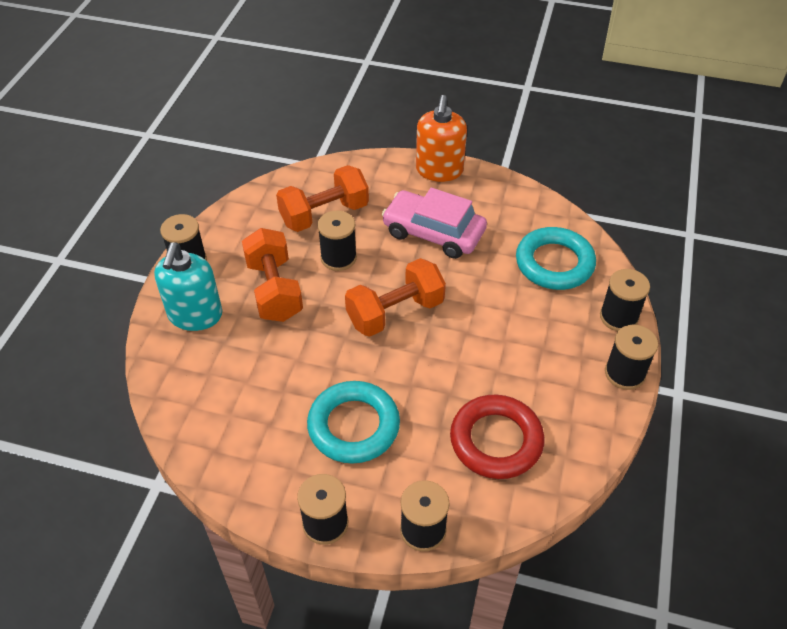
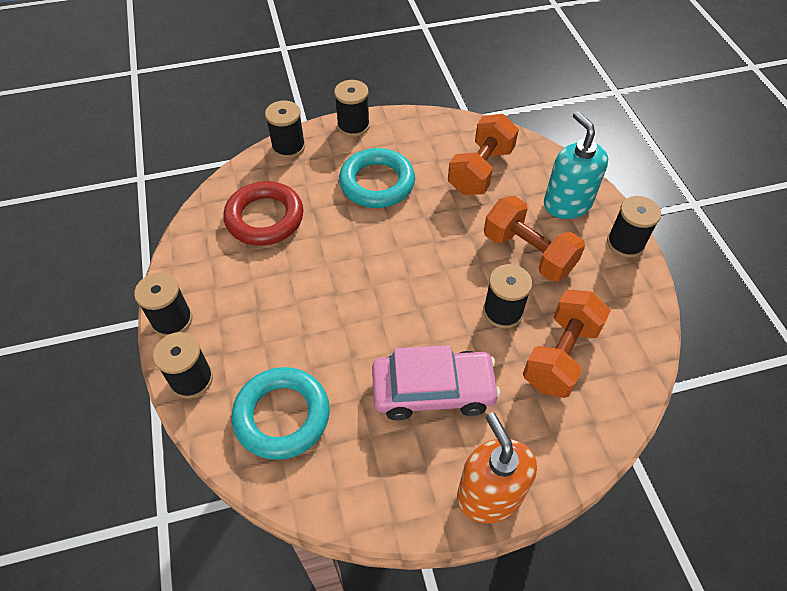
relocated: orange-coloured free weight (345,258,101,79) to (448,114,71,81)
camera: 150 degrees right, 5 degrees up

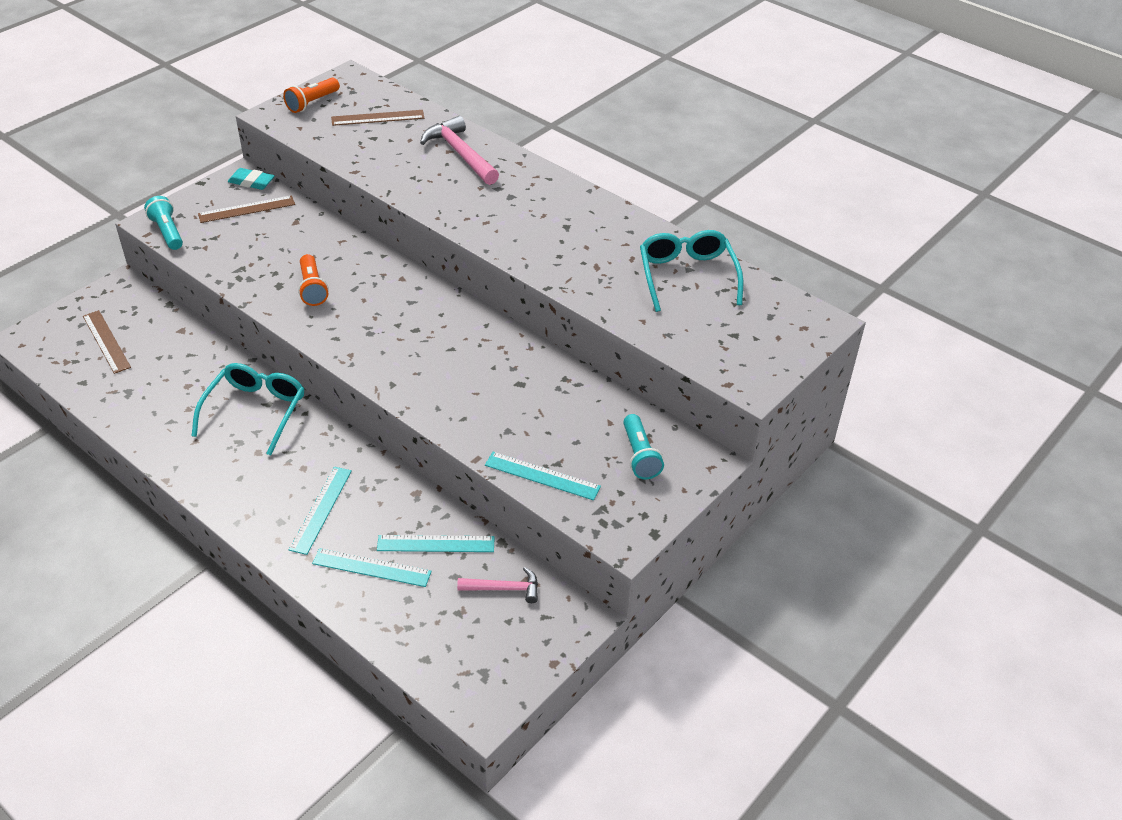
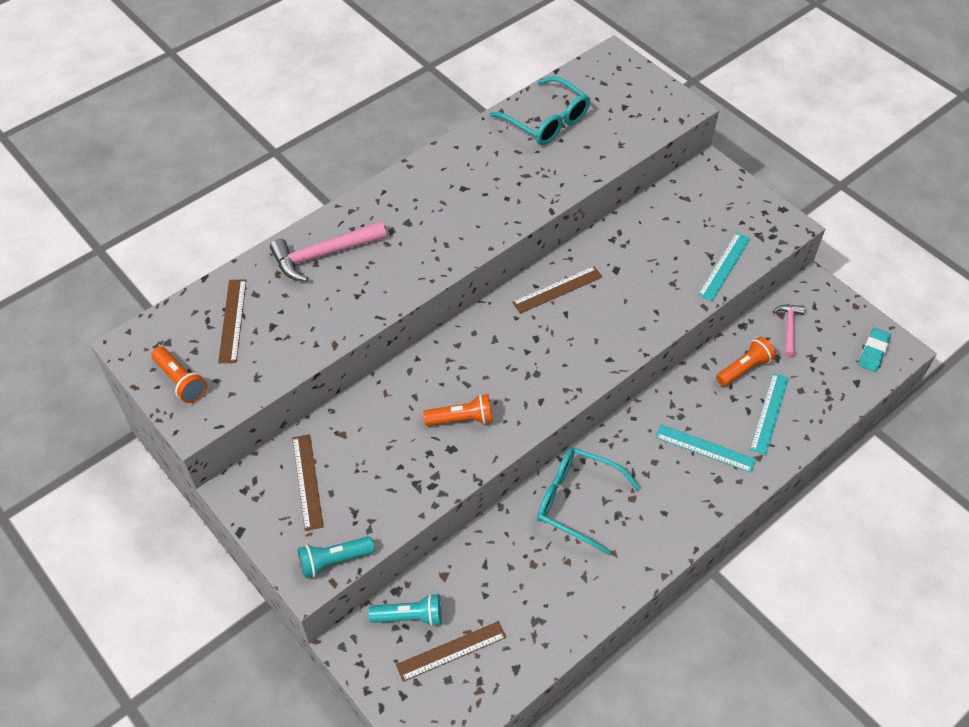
appeared: dark brown ruler (512,266,91,48)
relocated: turquoise gum eraser (228,168,47,22) to (859,328,32,44); turquoise torch (623,414,41,65) to (368,593,74,34)
exchanged: turquoise ruler (377,535,118,17) to orange-coloured torch (716,337,60,49)
spun: turquoise glasses (640,230,103,82) = (490,76,100,69) 135 degrees counterclockwise
camera: 80 degrees left, 10 degrees up

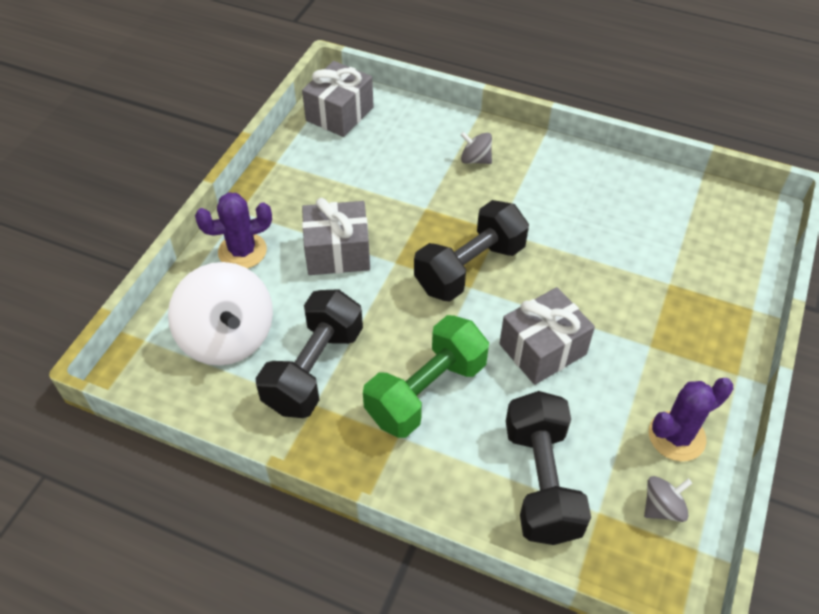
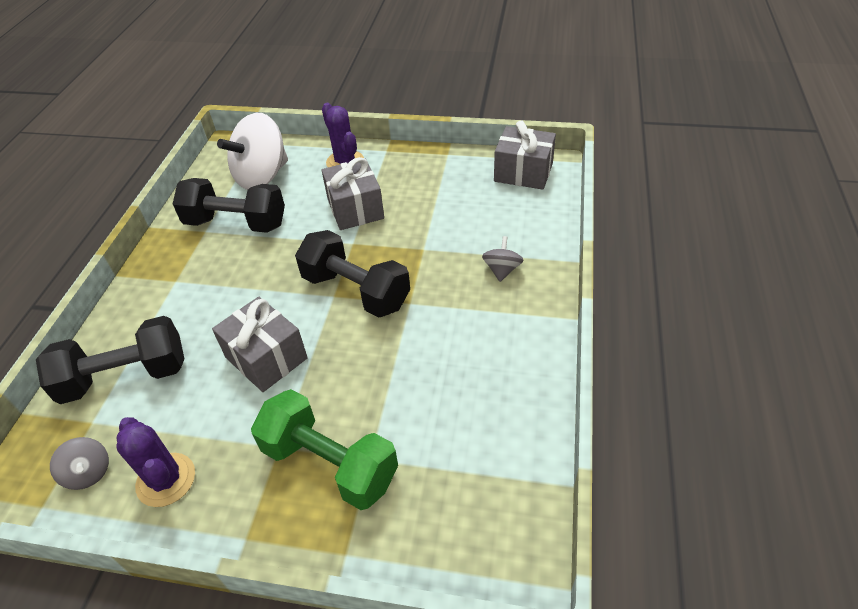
relocated: emerald free weight (363,315,126,123) to (251,389,147,121)
camera: 80 degrees right, 5 degrees down

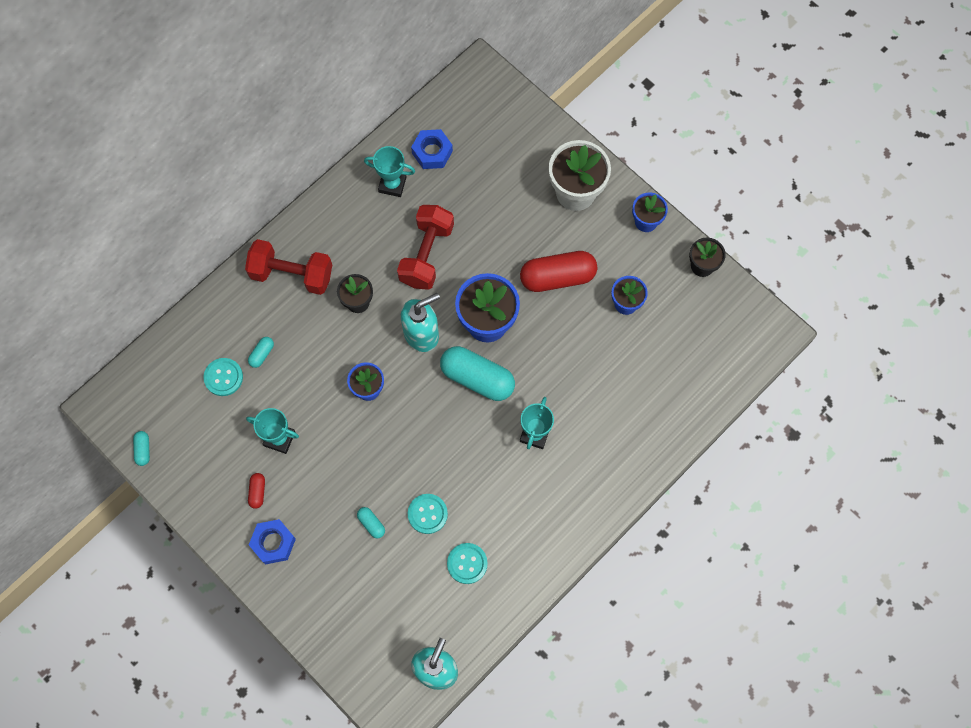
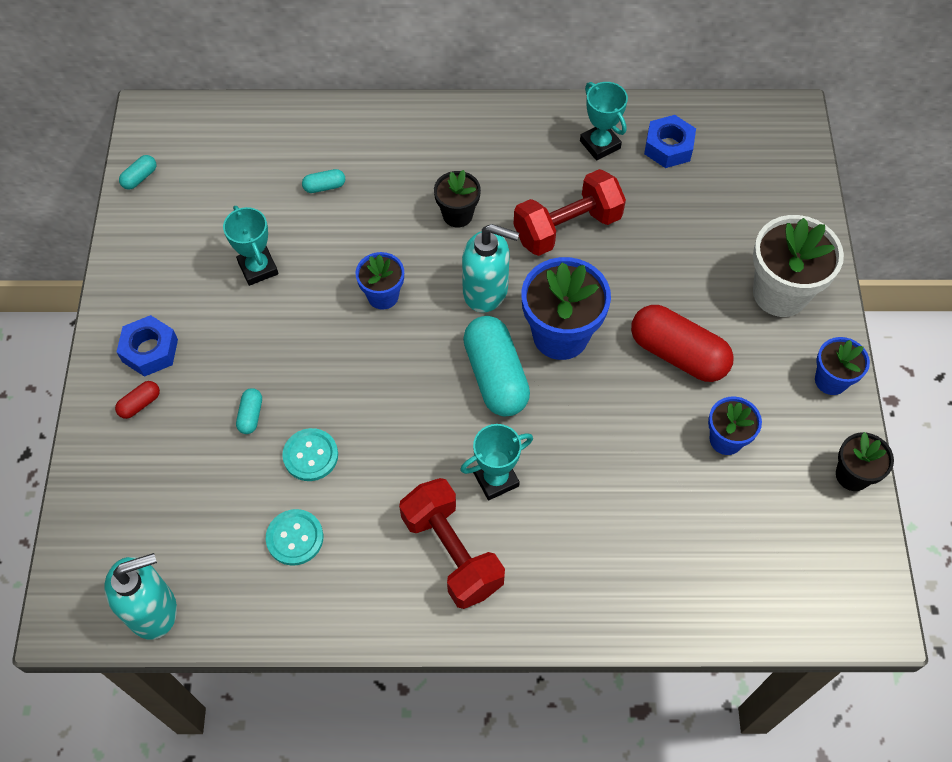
missing: turquoise sewing button (204,358,39,38)
relocated: red free weight (245,239,87,56) to (399,478,106,131); red pill shape (248,473,17,36) to (115,381,45,38)
camera: 45 degrees right, 10 degrees down

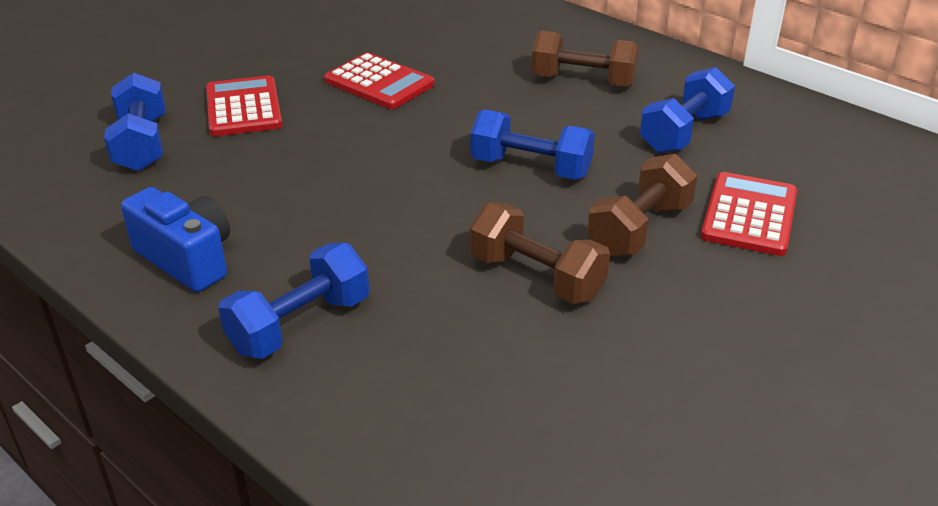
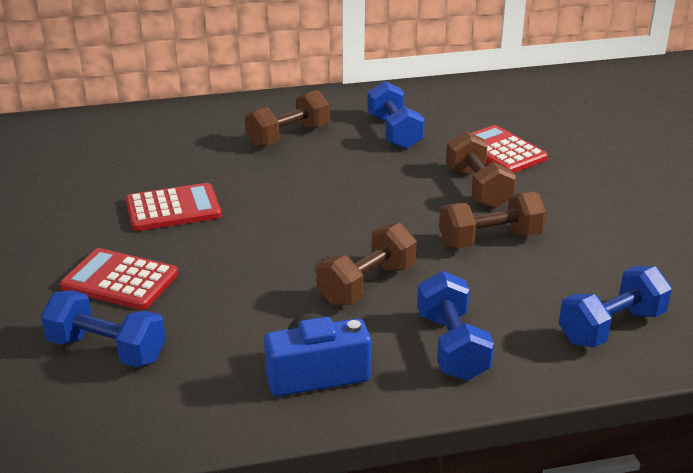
appeared: dark brown free weight (316,223,101,83)
relocated: cobalt free weight (471,109,124,71) to (559,266,113,81)
camera: 55 degrees left, 5 degrees down

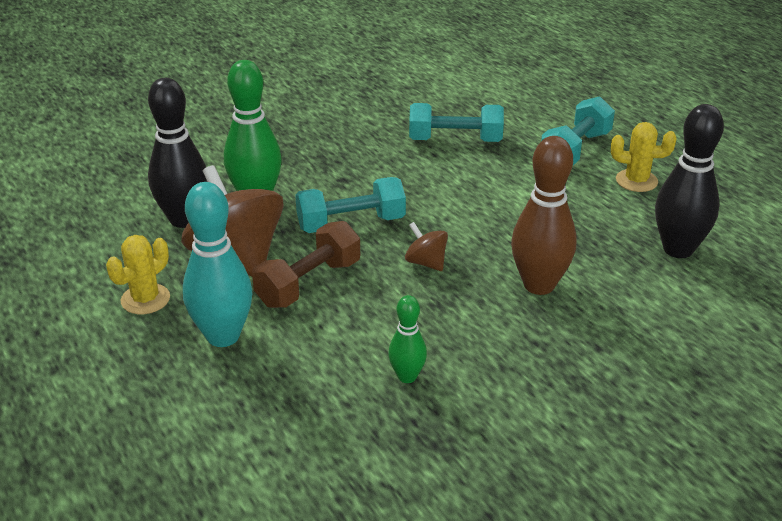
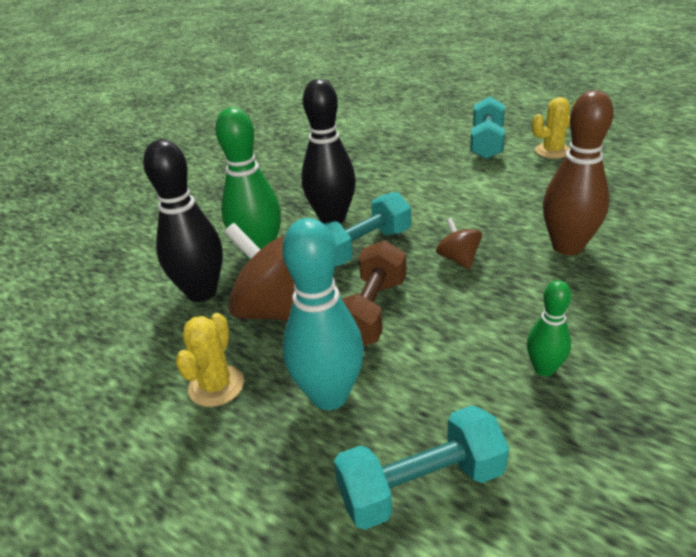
relocated: turquoise free weight (409,103,95,39) to (334,405,175,125); jet-black skittle (655,104,69,154) to (301,79,55,145)
spun: dark brown whirligig (405,222,43,49) = (436,218,46,51) 45 degrees clockwise
camera: 20 degrees left, 0 degrees up

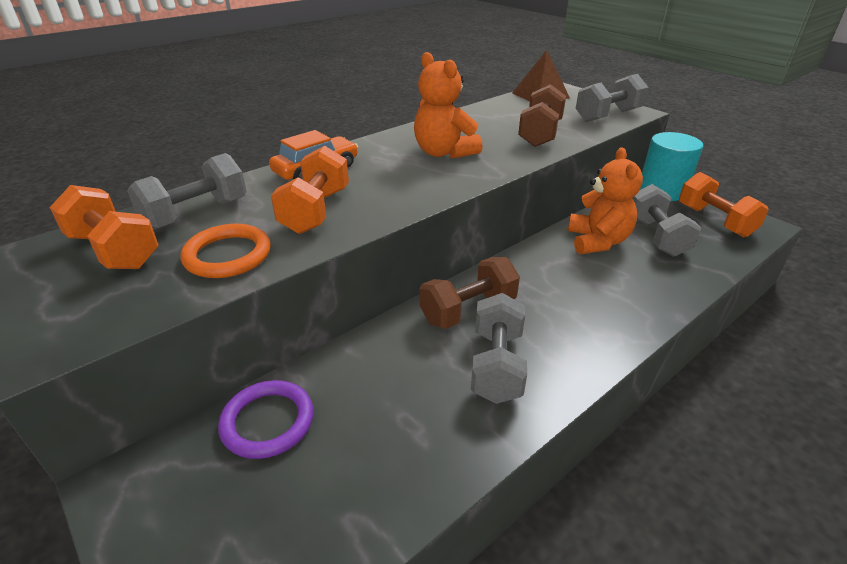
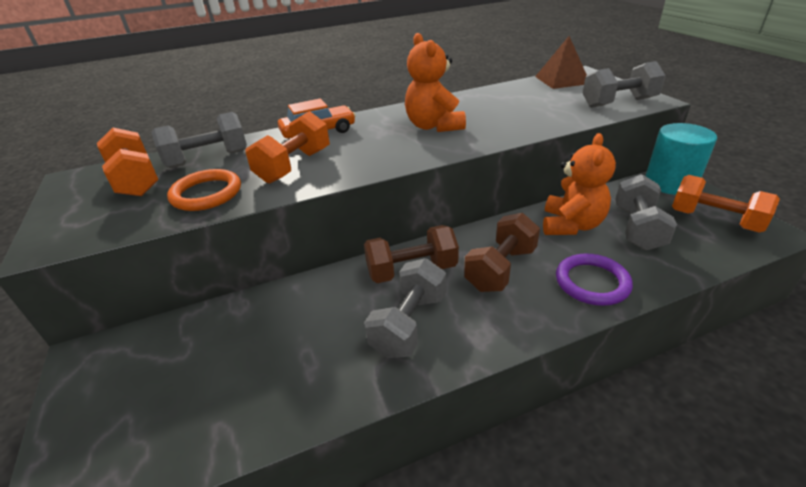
relocated: violet hoop (218,380,95,79) to (556,253,77,53); dark brown free weight (518,84,48,63) to (464,213,76,79)
spun: orange-coloured free weight (679,172,90,65) = (672,175,108,58) 45 degrees counterclockwise
camera: 20 degrees right, 0 degrees up

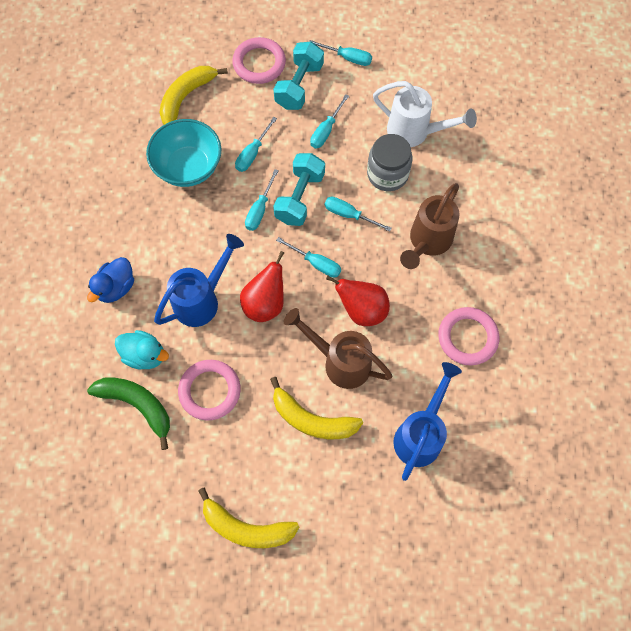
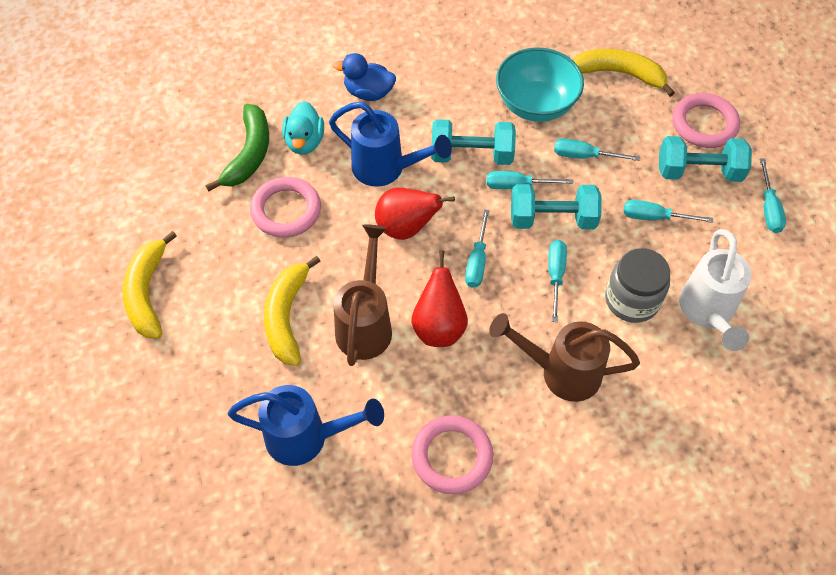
appeared: turquoise free weight (431,119,85,46)
camera: 70 degrees right, 10 degrees down

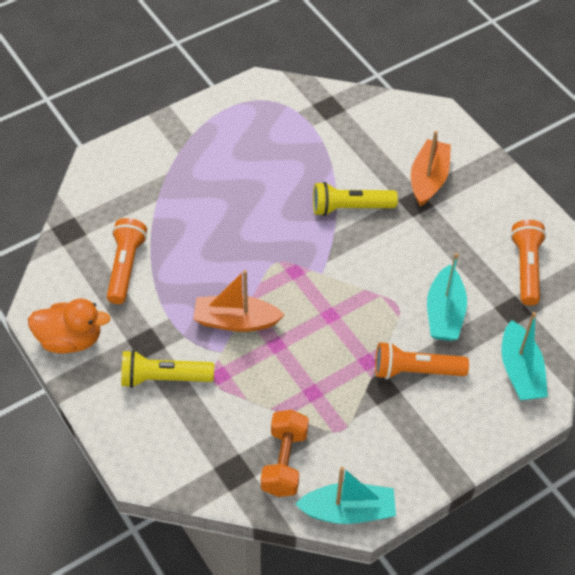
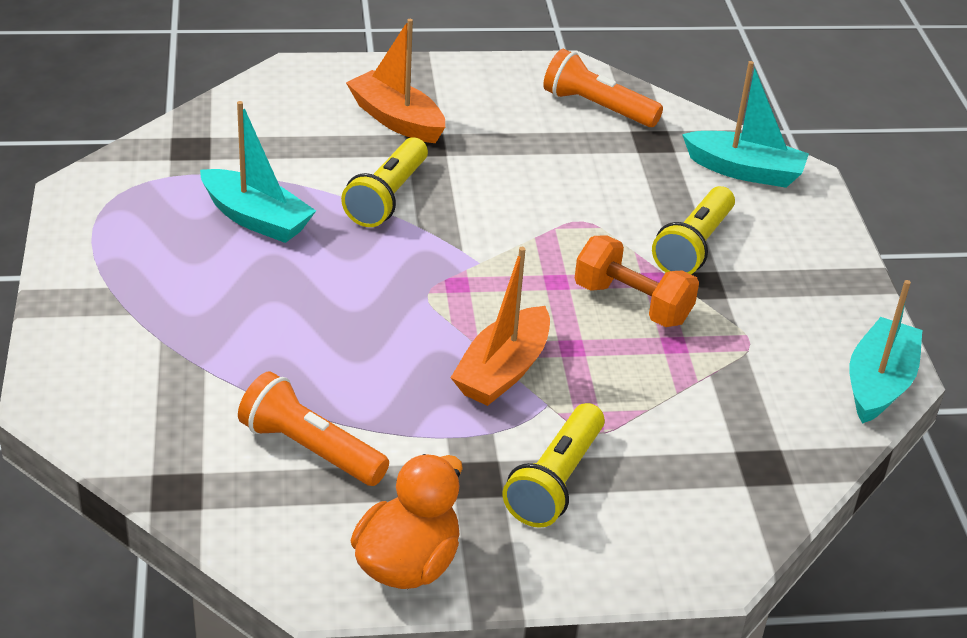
relocated: orange-coloured free weight (261,410,48,87) to (575,236,124,91); turquoise sailboat (427,253,40,88) to (200,101,116,142)
colour: orange-coloured torch (375,342,94,37) to yellow torch (652,186,83,88)
camera: 65 degrees left, 15 degrees down

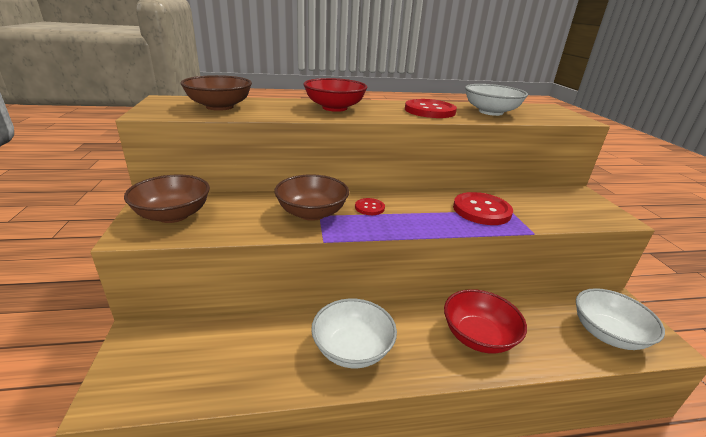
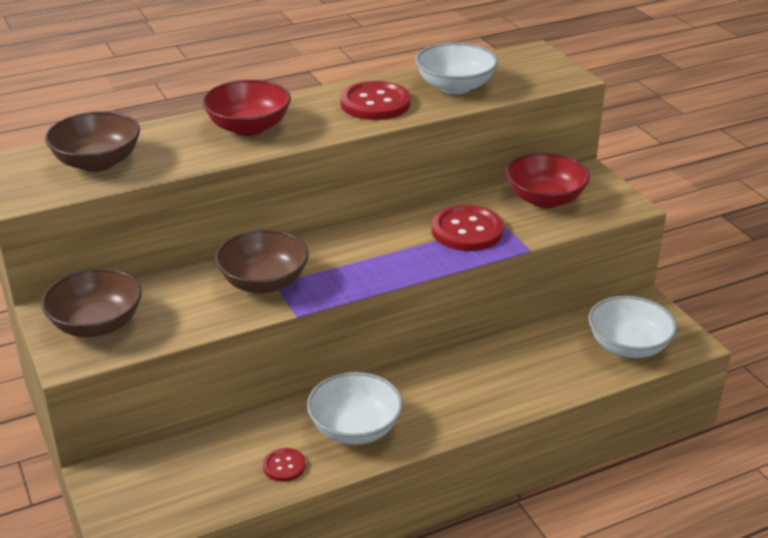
relocated: red sewing button (355,198,30,17) to (263,448,42,34); red deep dish (444,289,83,65) to (506,153,84,55)
camera: 15 degrees left, 5 degrees up

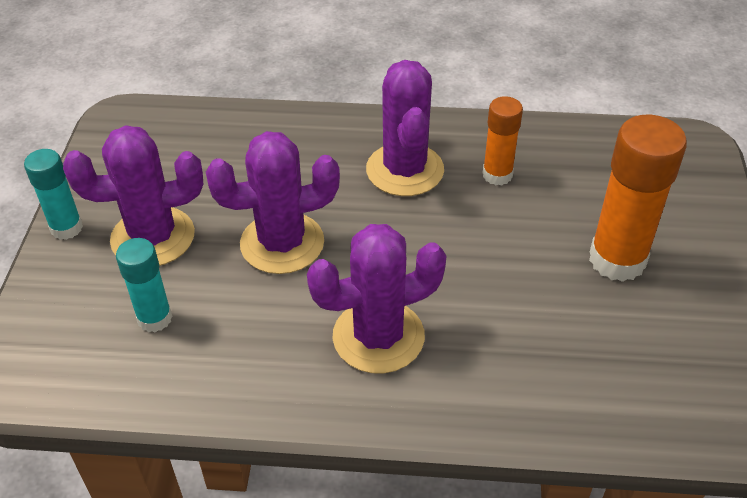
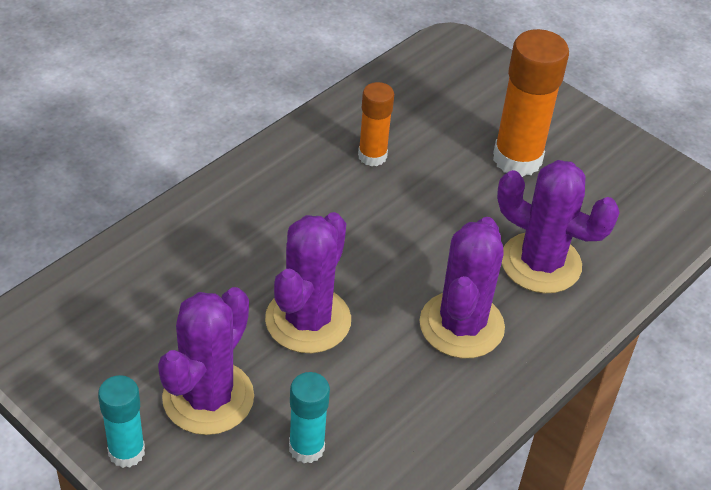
relocated: violet prickly plant (366,60,78,136) to (497,160,123,133)
camera: 55 degrees left, 0 degrees up

